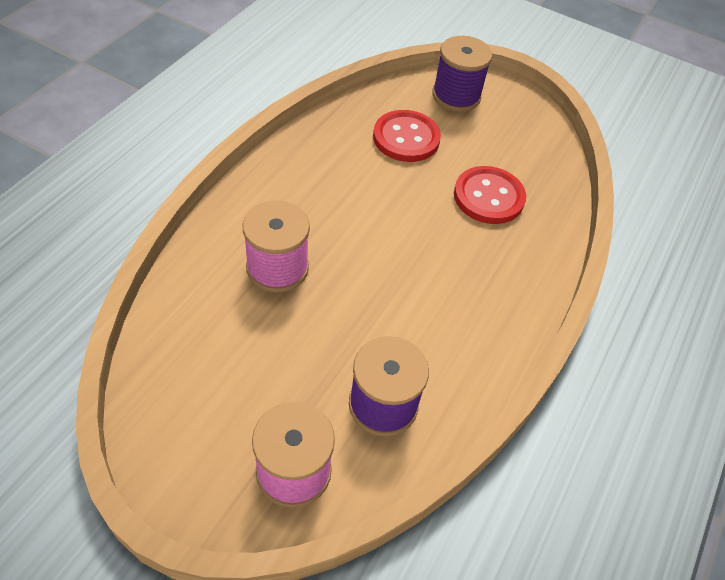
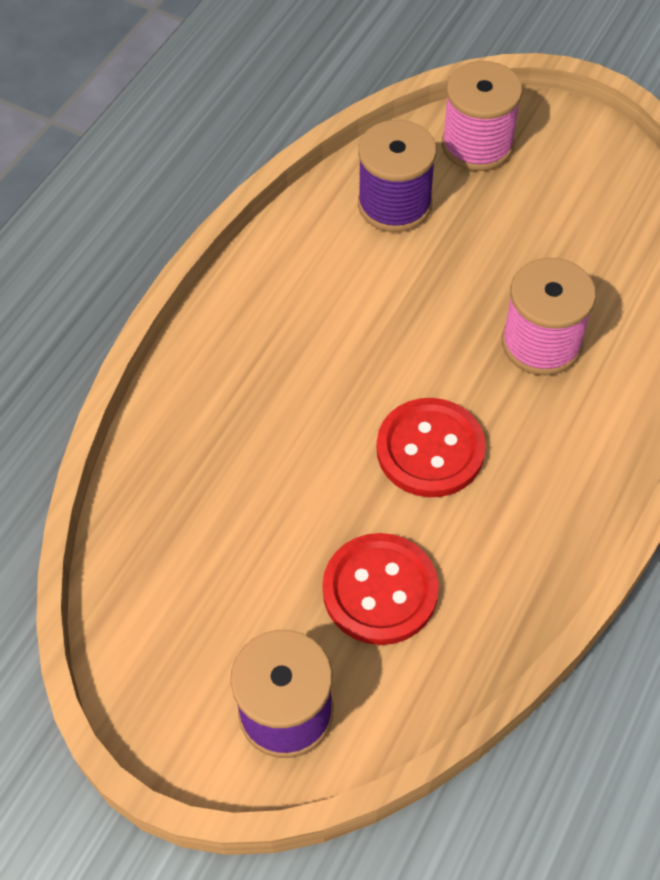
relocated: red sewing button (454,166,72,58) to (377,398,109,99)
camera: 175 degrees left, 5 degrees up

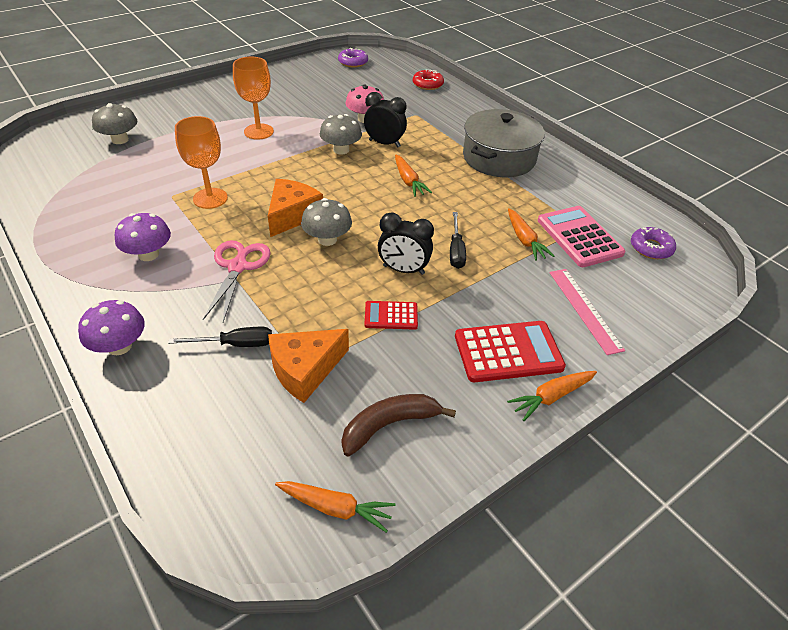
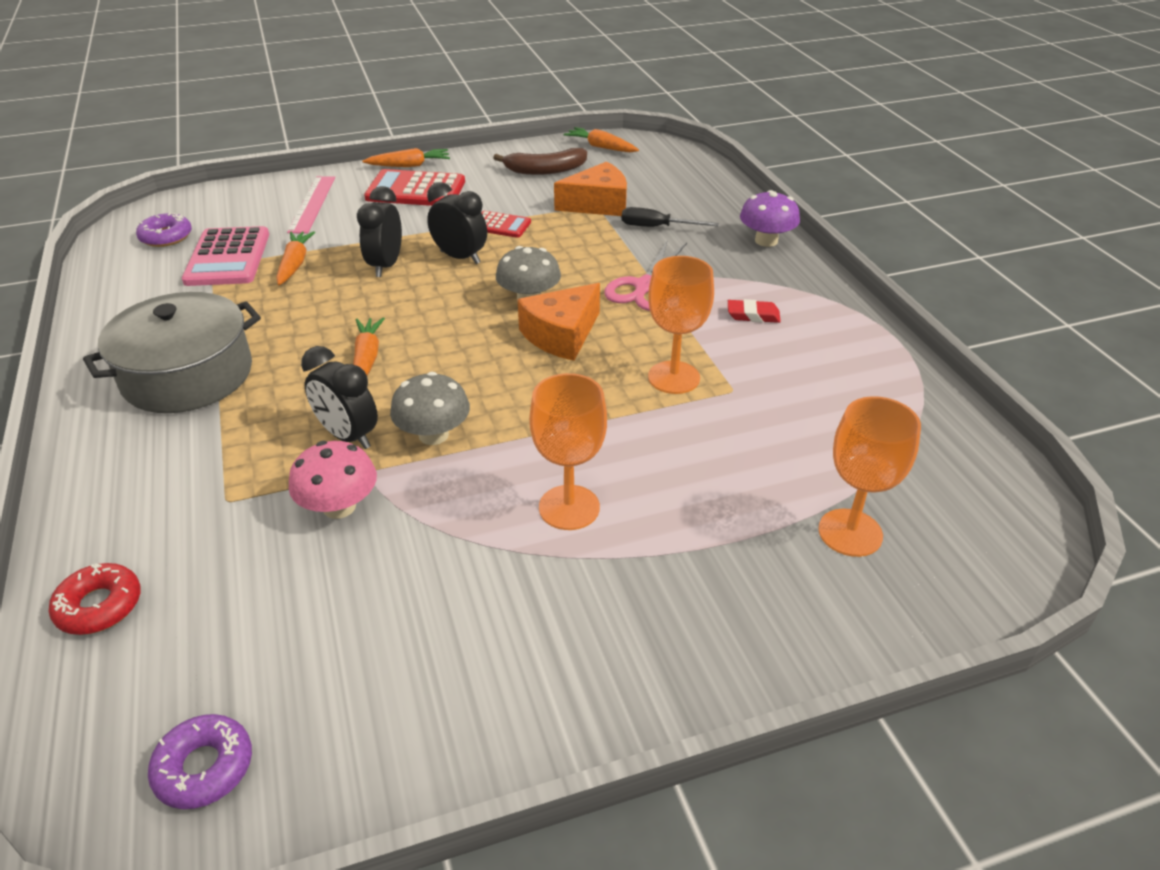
exchanged: gray fungus (92,103,45,41) to orange-coloured chalice (818,396,103,161); violet fungus (115,213,56,48) to red gum eraser (728,299,53,24); jet-black screwdriver (450,212,16,57) to jet-black clock (357,186,45,91)
camera: 160 degrees left, 5 degrees down

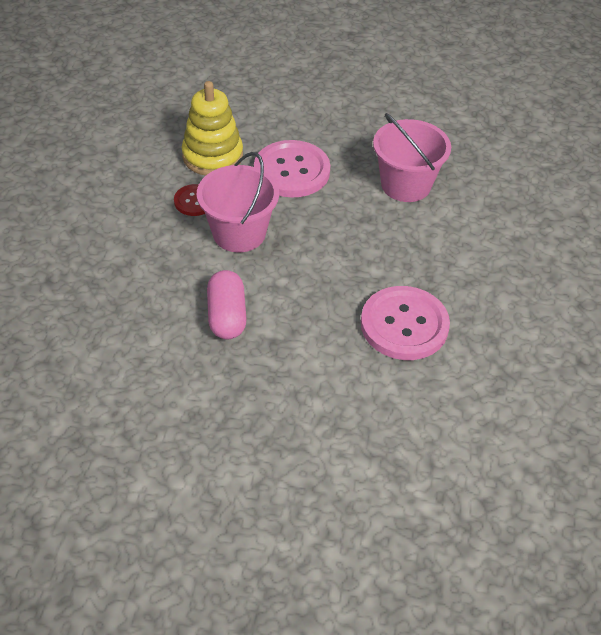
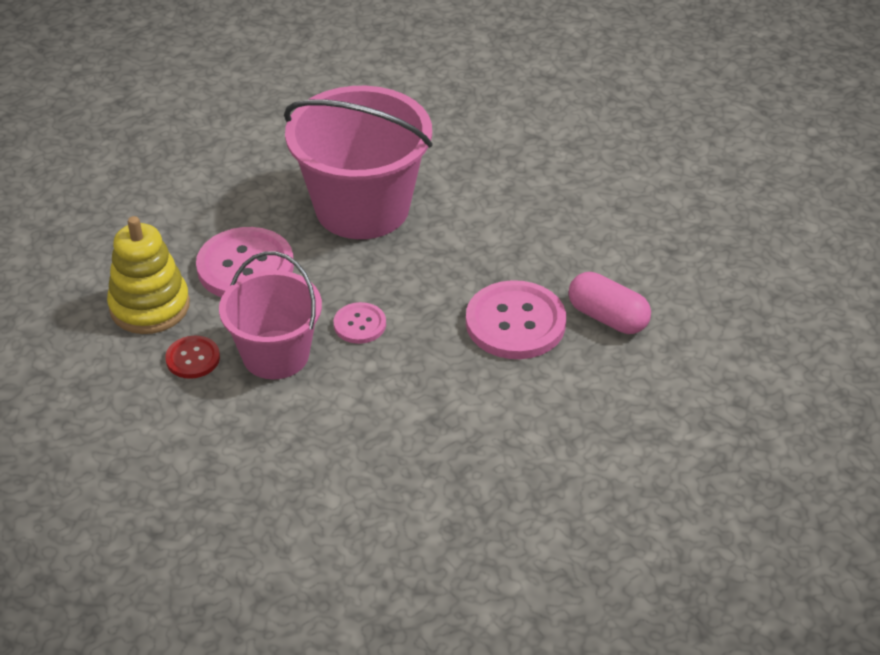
appeared: rose-pink sewing button (334,302,52,42)
relocated: rose-pink pill shape (207,270,40,70) to (568,272,83,62)
size: rose-pink sand bucket (373,113,78,89) = (284,86,149,153) x1.56
camera: 45 degrees left, 5 degrees down

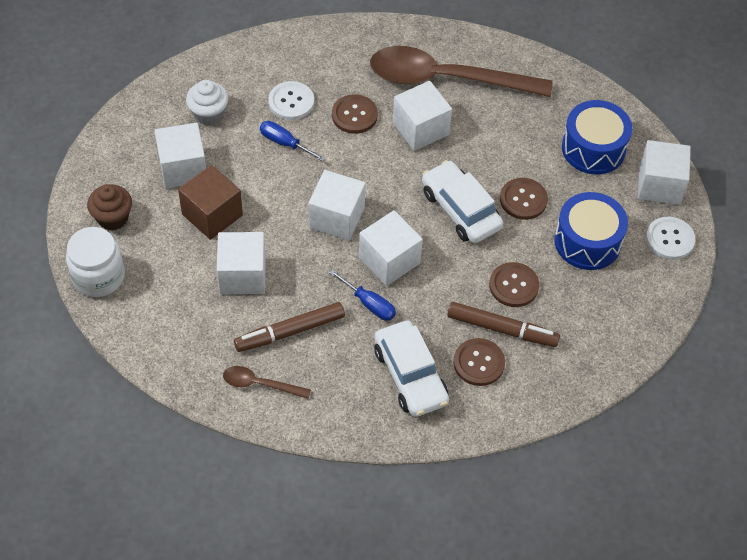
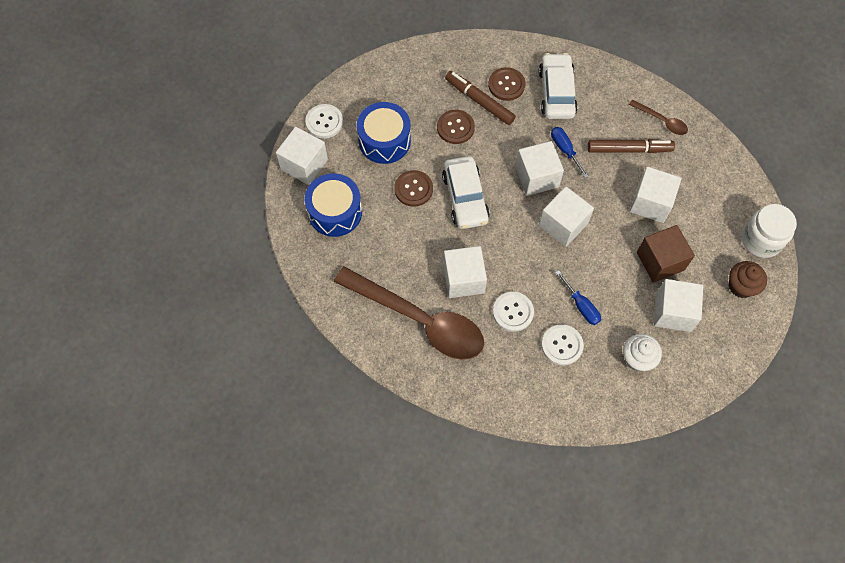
colour: dark brown sewing button (332,94,46,40) to white sewing button (493,292,41,40)
camera: 155 degrees left, 10 degrees up

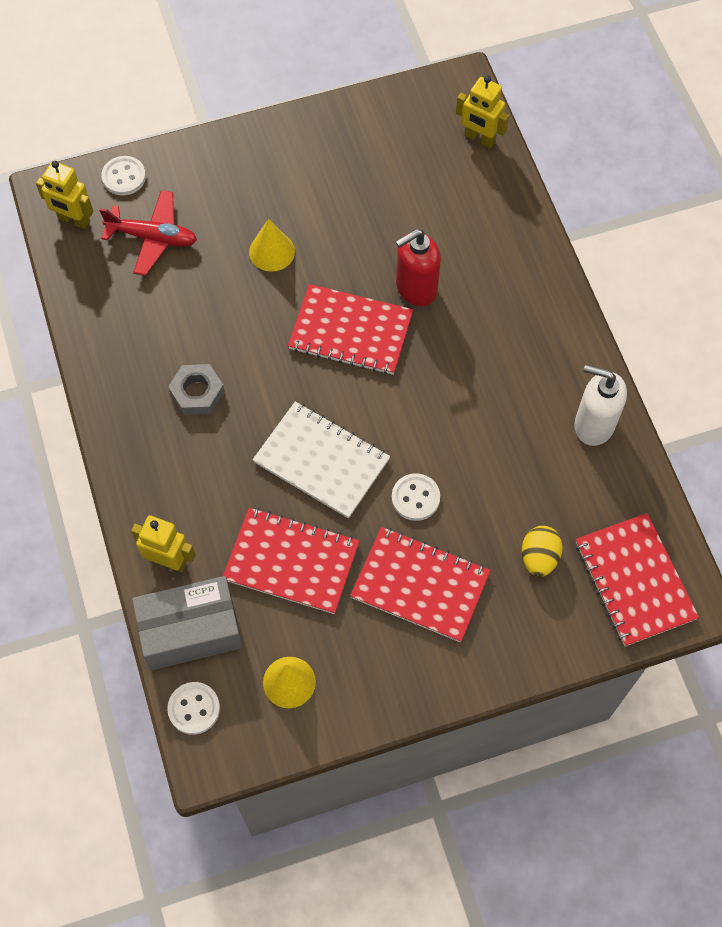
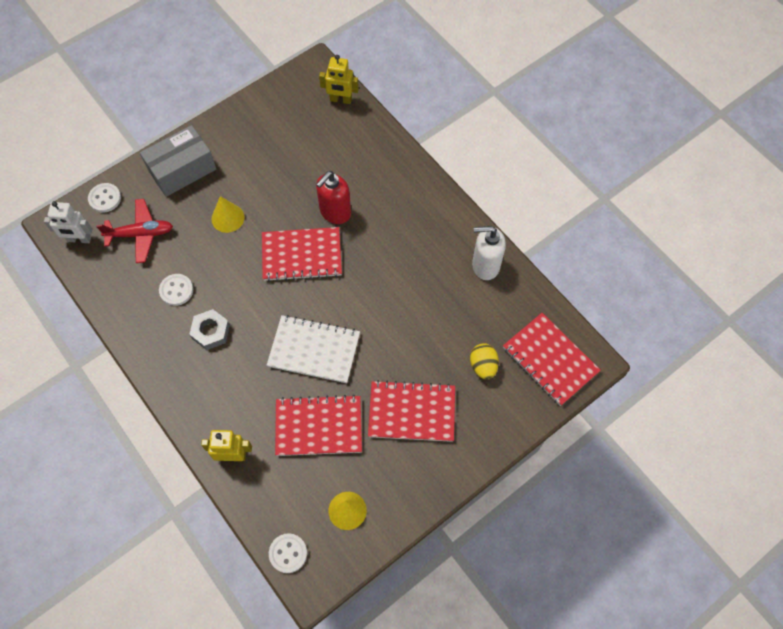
relocated: gray parcel (132,576,111,94) to (140,125,76,72); white sewing button (392,473,48,48) to (159,274,34,32)
colour: yellow robot (36,161,57,68) to white robot (44,201,48,42)
camera: 20 degrees left, 0 degrees up

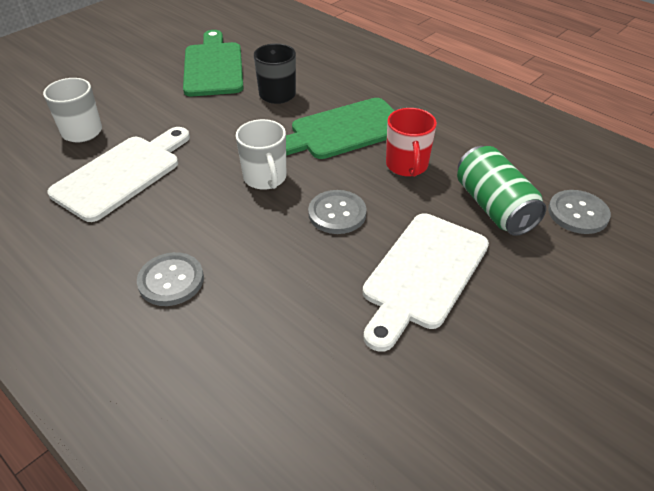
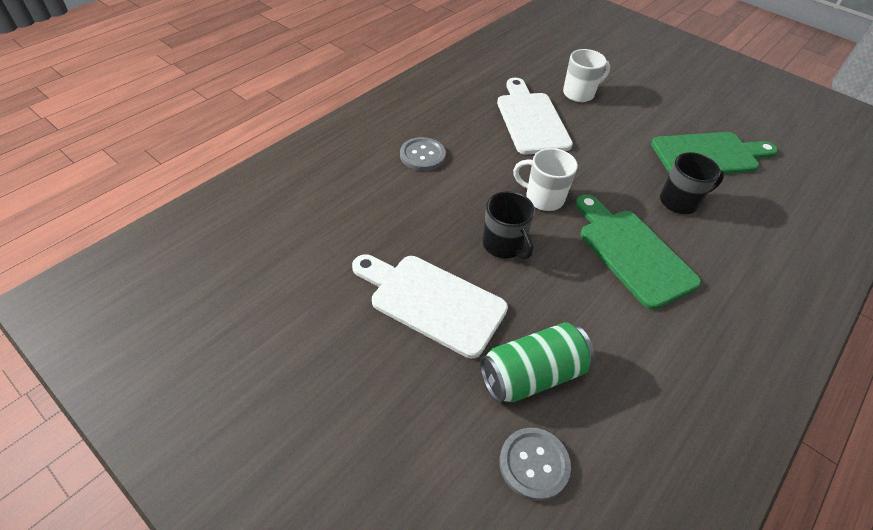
missing: red tea mug (386,108,51,69)
exchanged: gray sewing button (308,190,59,44) to jet-black tea mug (483,191,52,69)
spun: white chopping board (48,127,142,95) = (497,78,76,76) 135 degrees counterclockwise; white tea mug (236,119,50,71) = (513,148,65,63) 45 degrees clockwise
camera: 85 degrees right, 5 degrees up

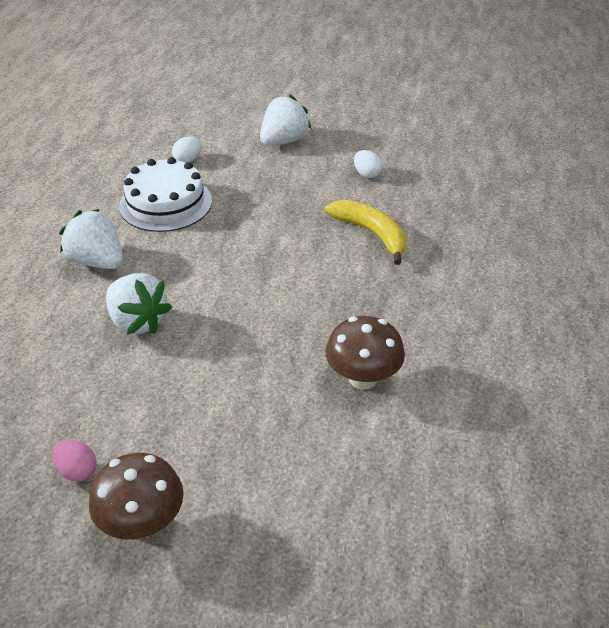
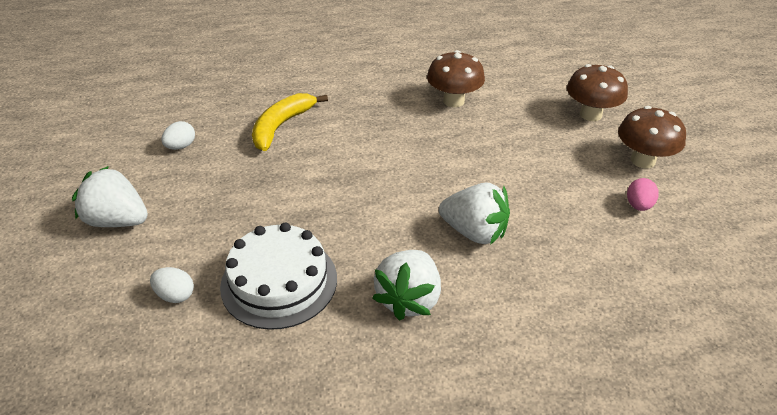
appeared: dark brown fungus (567,64,61,57)
spun: white berry (106,273,66,61) = (439,182,71,63) 90 degrees clockwise
camera: 110 degrees left, 0 degrees up

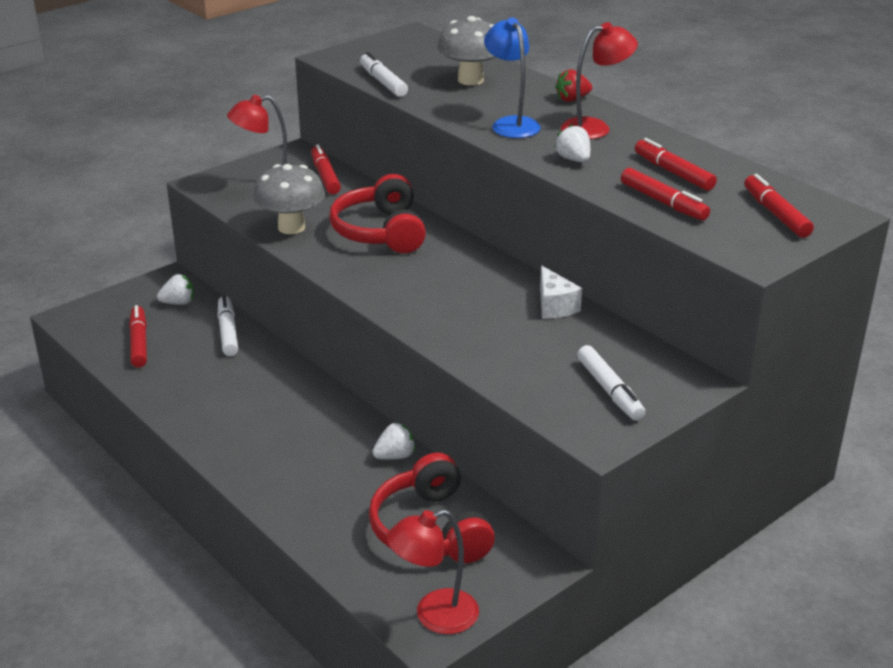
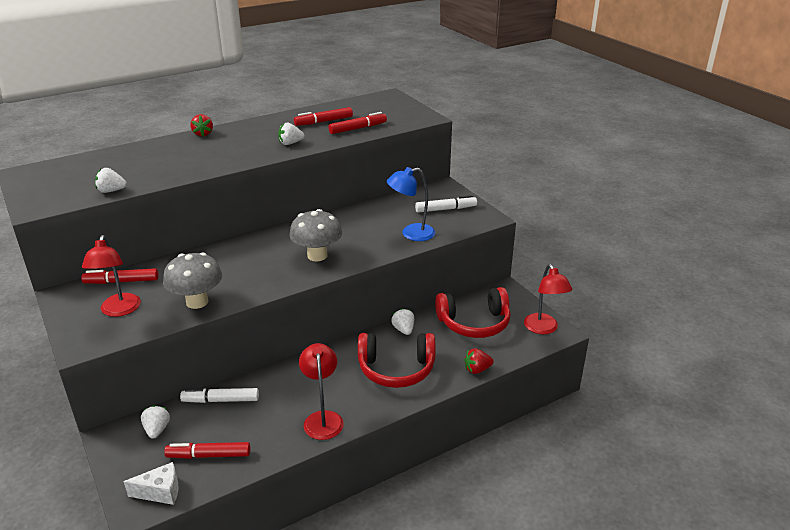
missing: red felt pen (744,174,70,64)
appeared: red berry (464,348,30,26)
relocated: red over-ear headphones (329,174,97,79) to (358,333,77,55); gray fungus (437,16,58,69) to (290,209,52,53); cobalt desk lamp (484,18,57,120) to (387,167,48,74); white cheese wedge (540,266,42,53) to (124,462,55,43); red desk lamp (561,22,77,117) to (299,343,45,97)
exchanged: white felt pen (360,52,48,45) to white berry (95,168,32,25)
camera: 80 degrees left, 0 degrees up

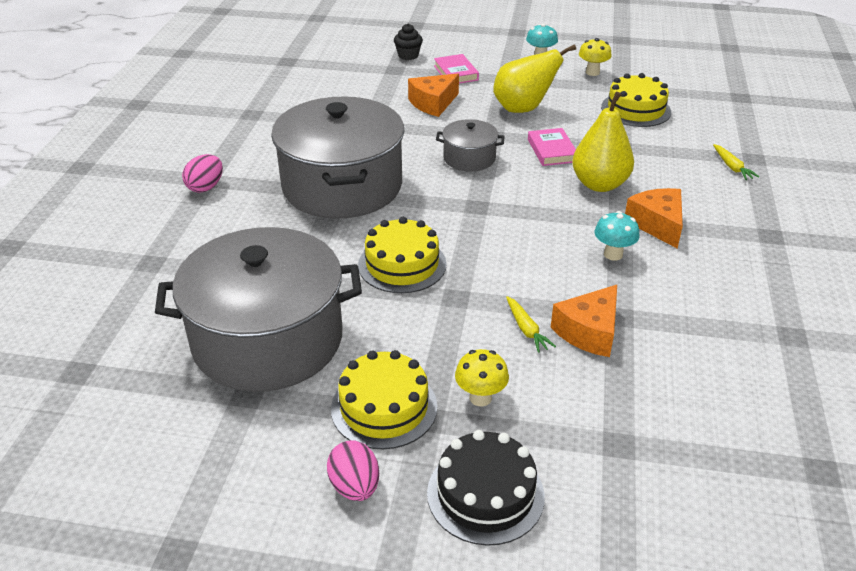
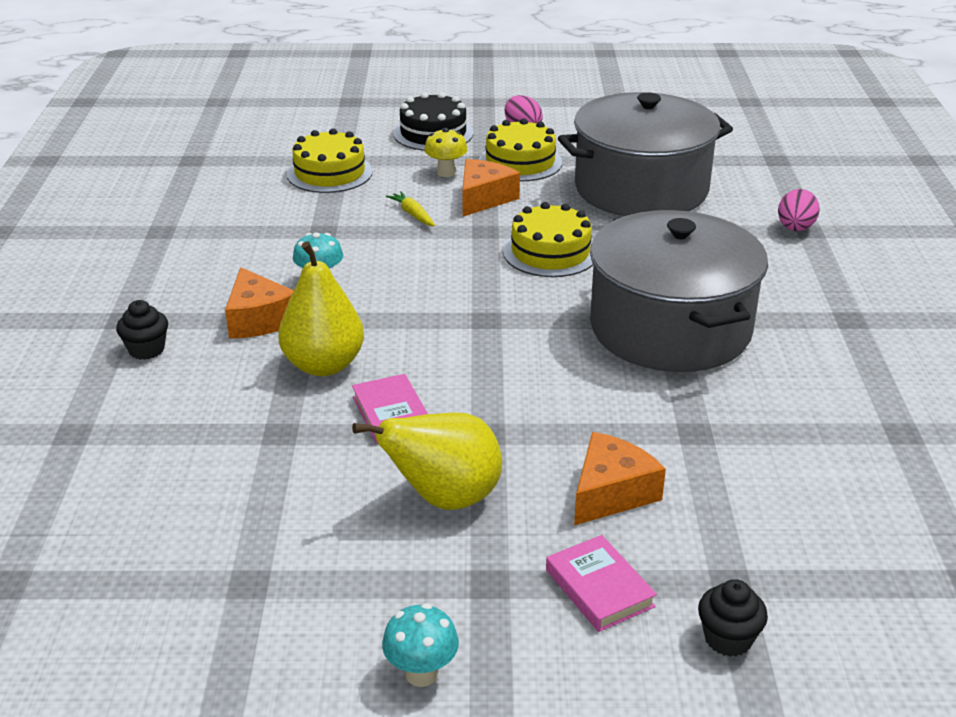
missing: gray stockpot (436,119,69,53); yellow fungus (579,38,33,38); yellow carrot (713,144,46,36)
appeared: jet-black muffin (116,300,52,60)
relocated: rose-pink toy egg (182,154,41,39) to (778,189,42,42); orange-coloured cheese wedge (551,285,66,72) to (462,159,58,58); yellow cake (601,73,70,54) to (287,128,86,65)
camera: 170 degrees right, 5 degrees down

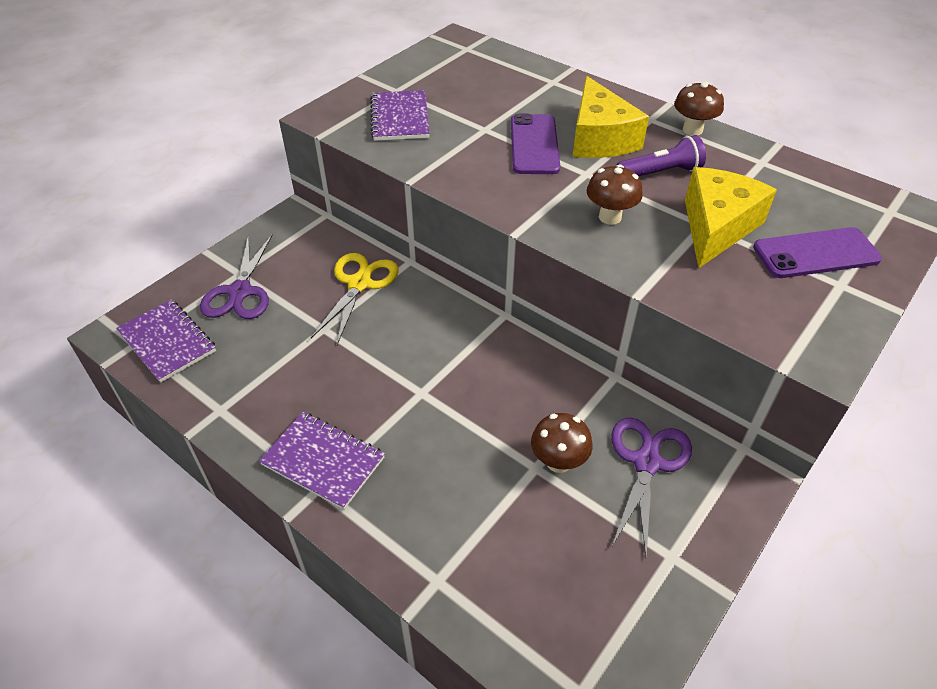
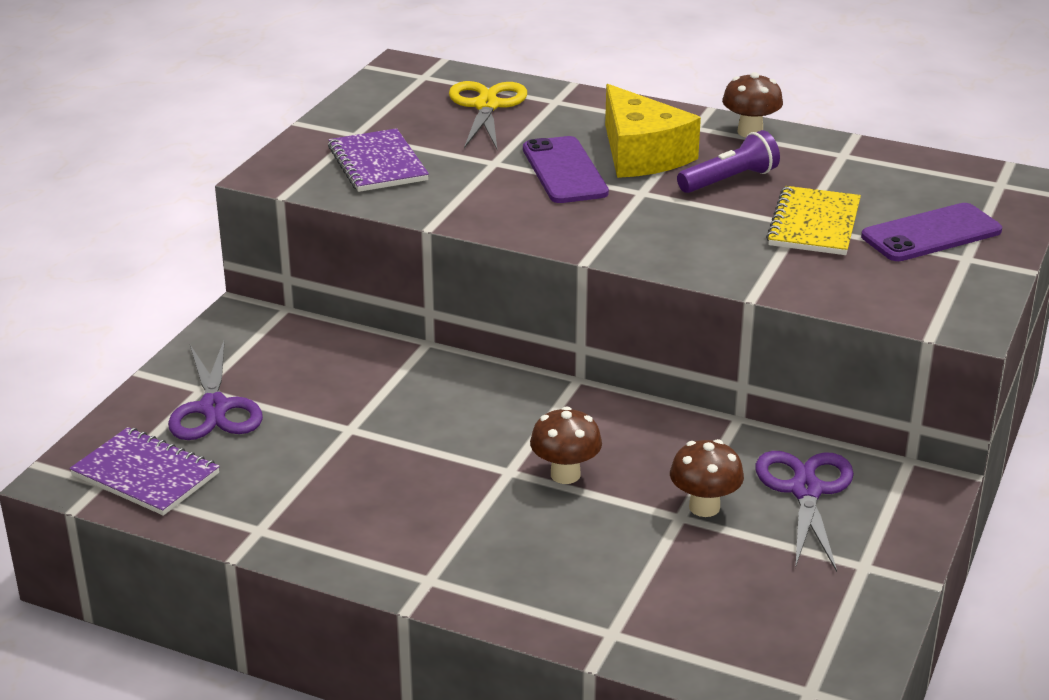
missing: violet notepad (259,412,126,98)
relocated: yellow scissors (311,253,88,92) to (449,81,78,68); dark brown fungus (587,164,56,61) to (530,406,72,78)
exchanged: yellow cheese wedge (685,167,92,101) to yellow notepad (766,186,95,69)
camera: 15 degrees left, 15 degrees down

